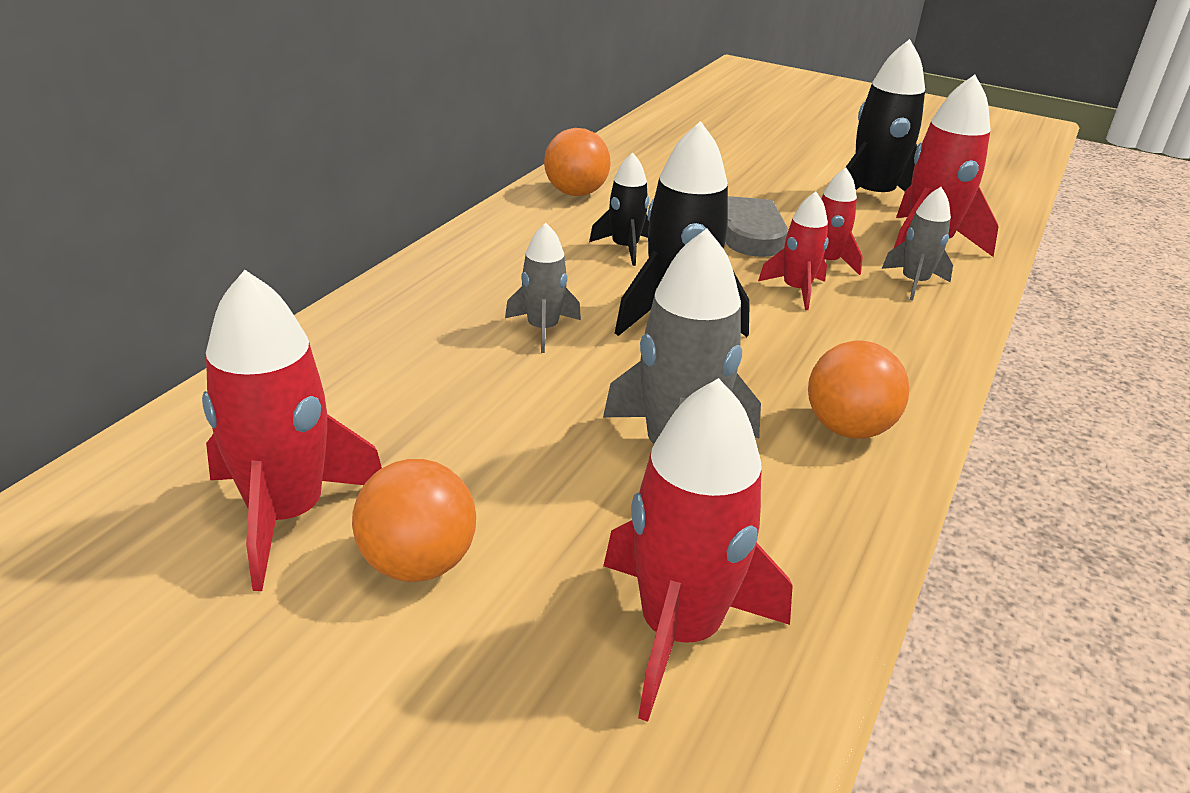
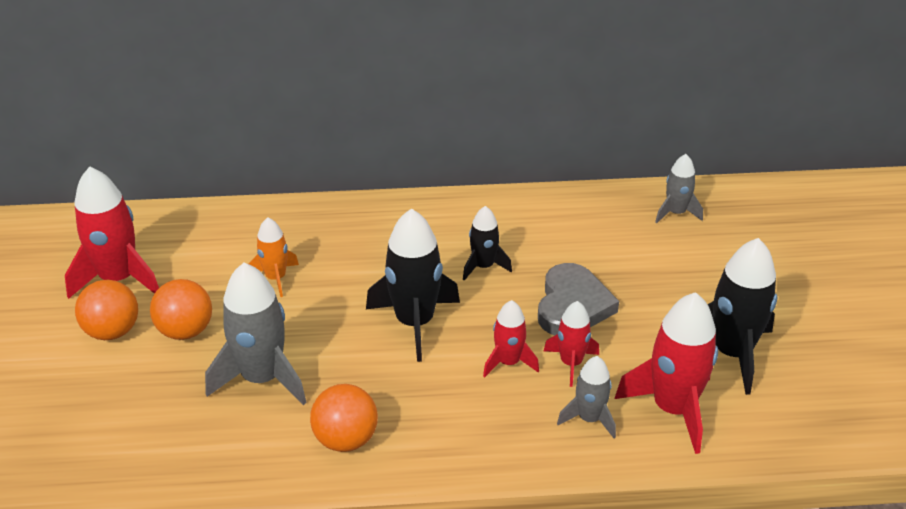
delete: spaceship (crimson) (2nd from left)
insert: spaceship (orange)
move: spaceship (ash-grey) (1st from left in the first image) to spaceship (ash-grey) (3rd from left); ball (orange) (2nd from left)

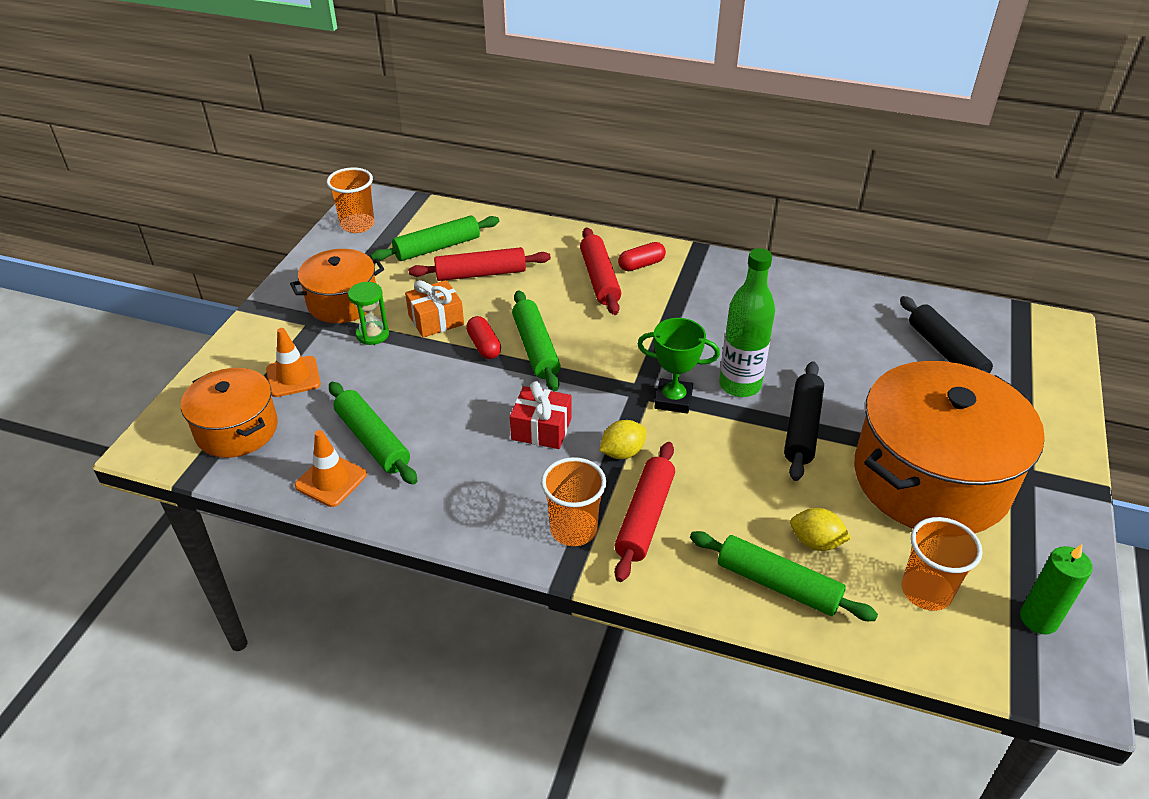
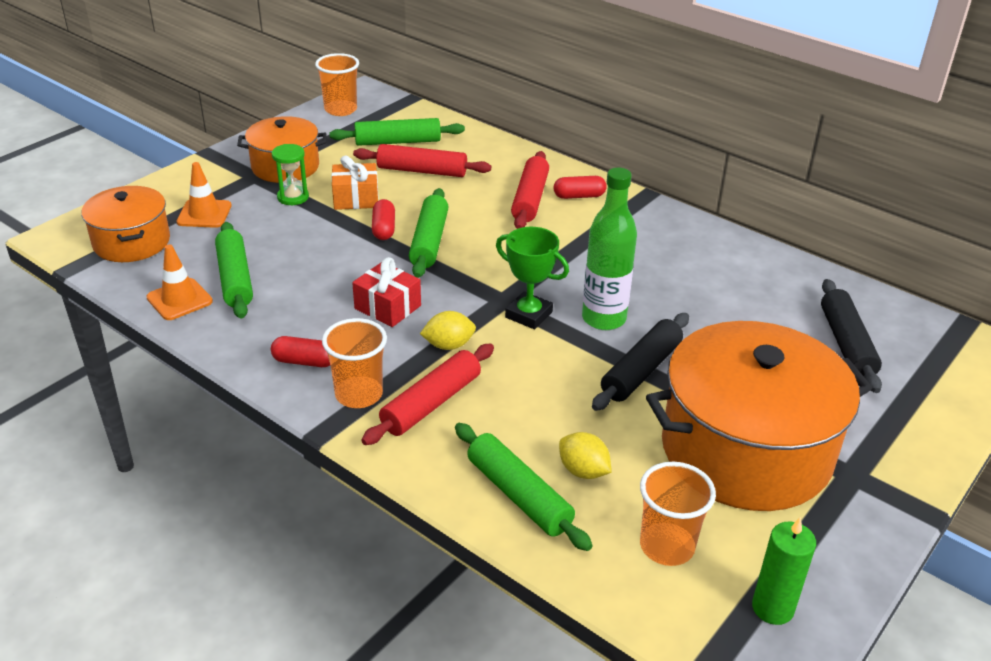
insert: pill (crimson) (1st from left)

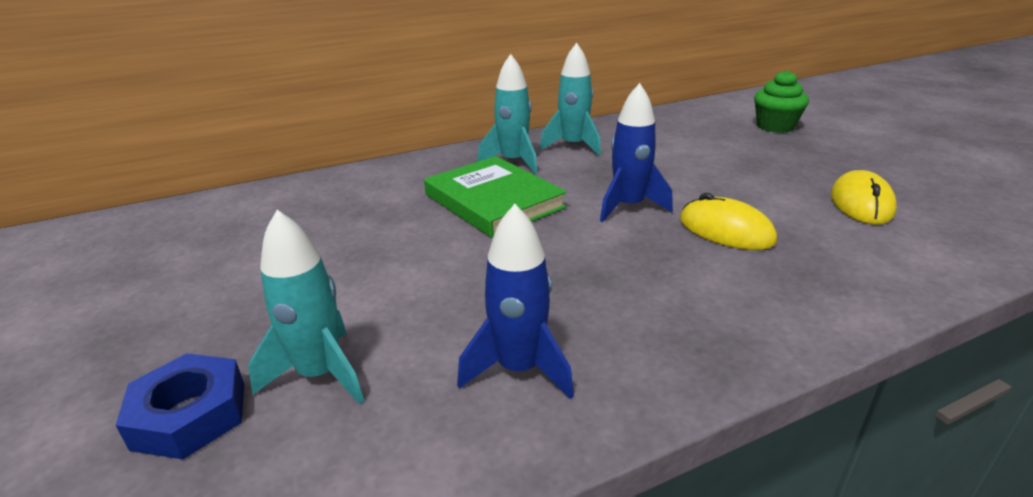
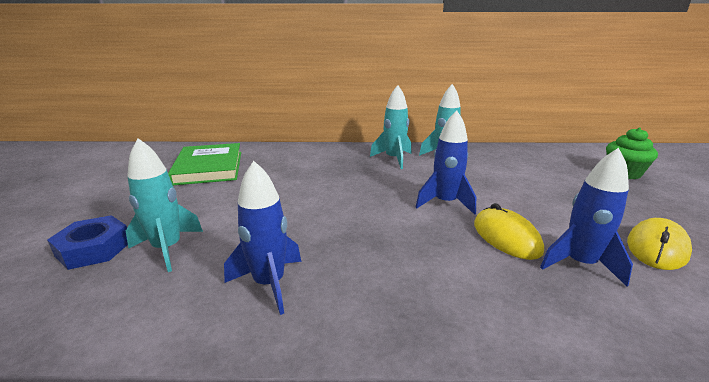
insert: spaceship (royal blue) (3rd from left)
move: hardback (emerald)

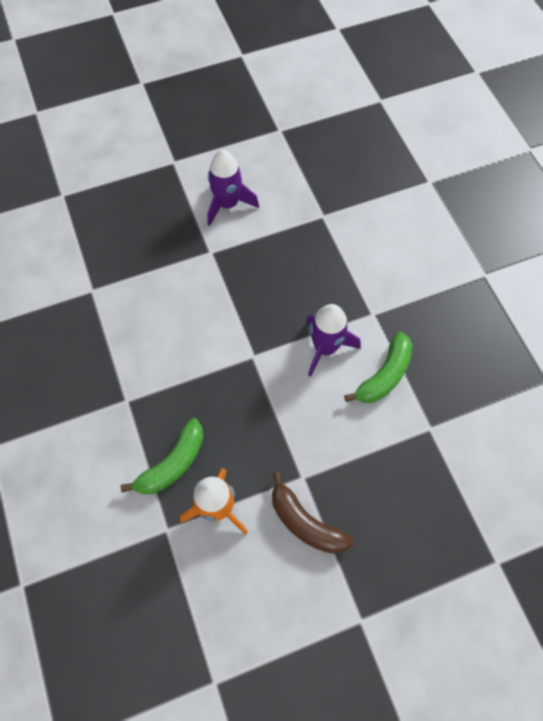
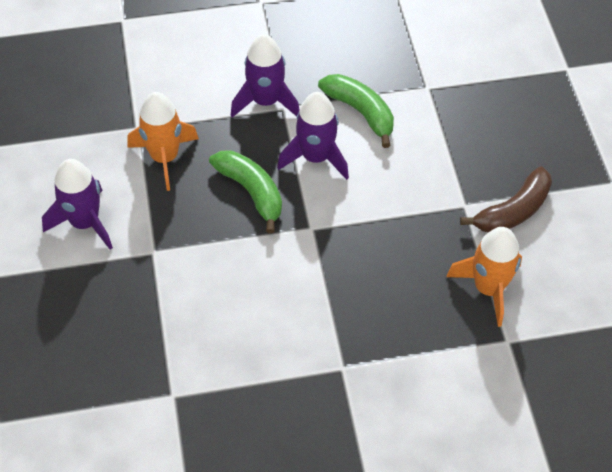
insert: spaceship (orange) (1st from left); spaceship (royal purple) (2nd from left)
move: toy banana (emerald) (1st from left)

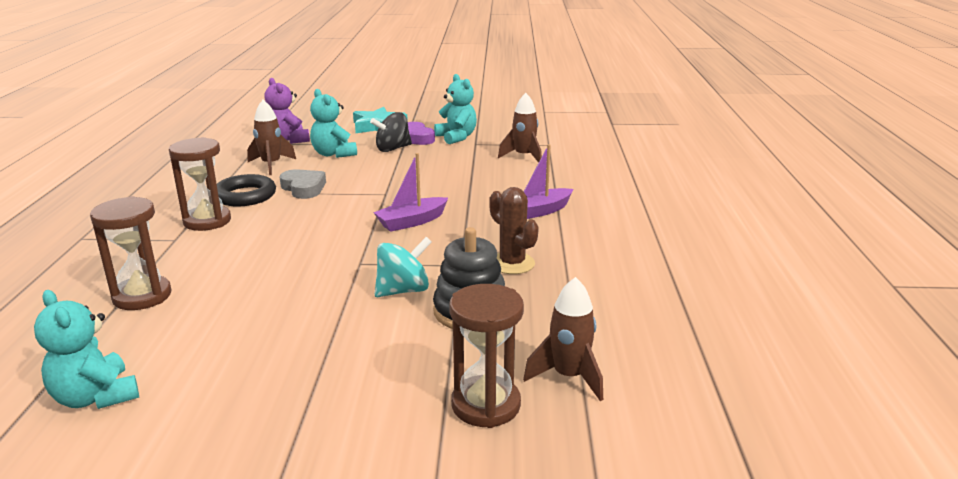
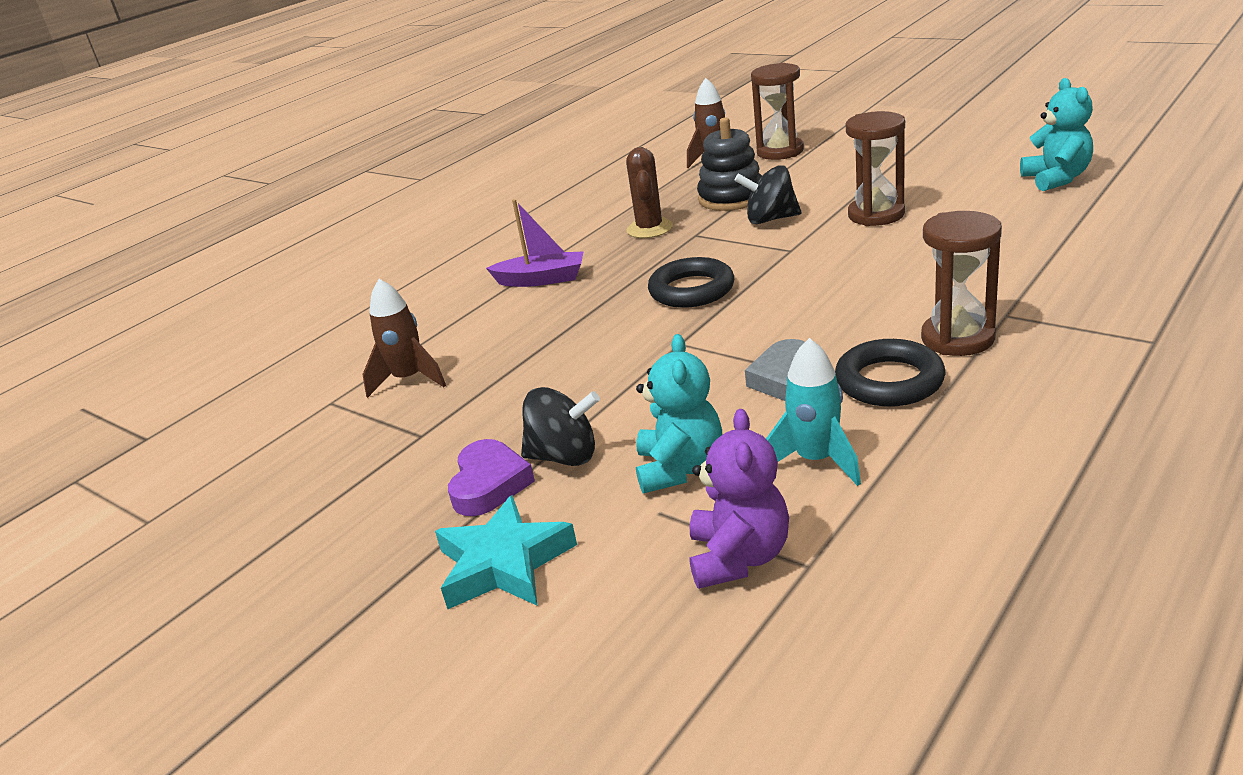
delete: teddy bear (turquoise) (3rd from left)
move: sandglass (dark brown) (1st from left in the first image) to sandglass (dark brown) (2nd from left)
replace: boat (royal purple) (1st from left) to hoop (black) (1st from left)
recolor: spaceship (dark brown) (1st from left) to spaceship (turquoise); spinning top (turquoise) to spinning top (black) (2nd from left)

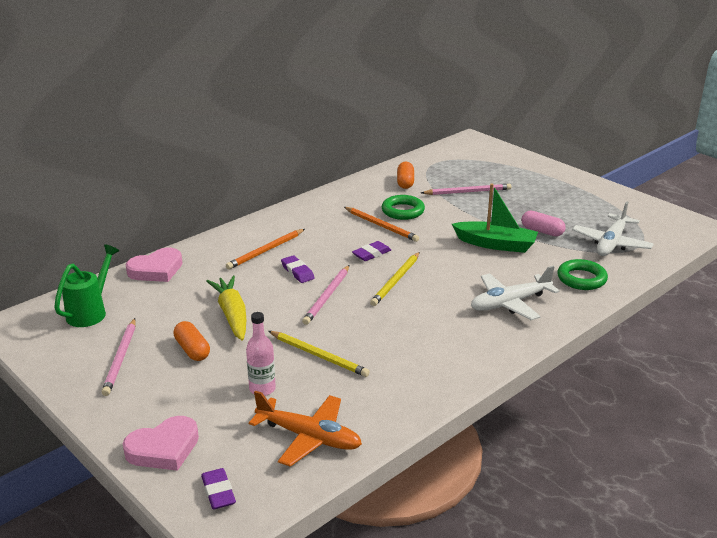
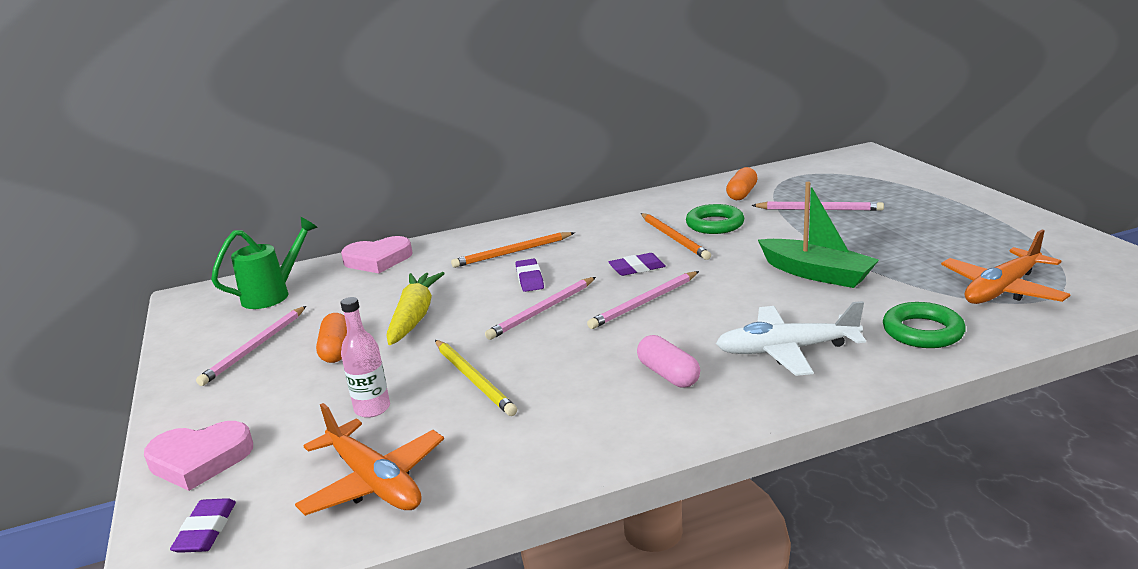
move: pill (pink)
recolor: pencil (yellow) (2nd from left) to pencil (pink) (3rd from left); plane (pure white) (2nd from left) to plane (orange) (2nd from left)

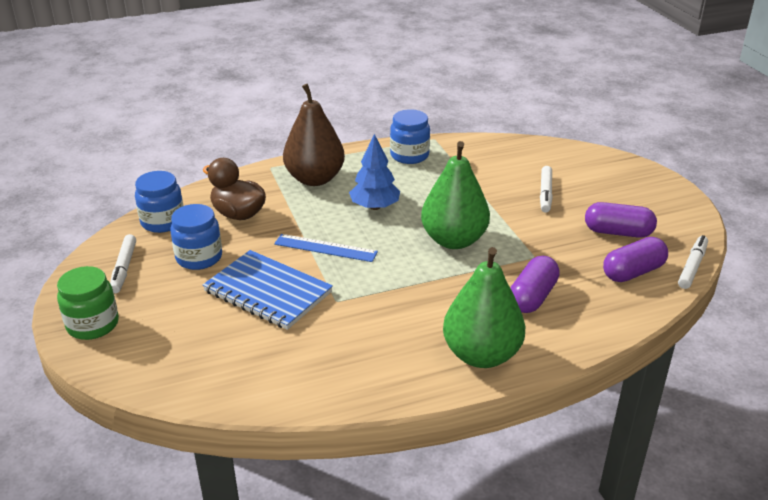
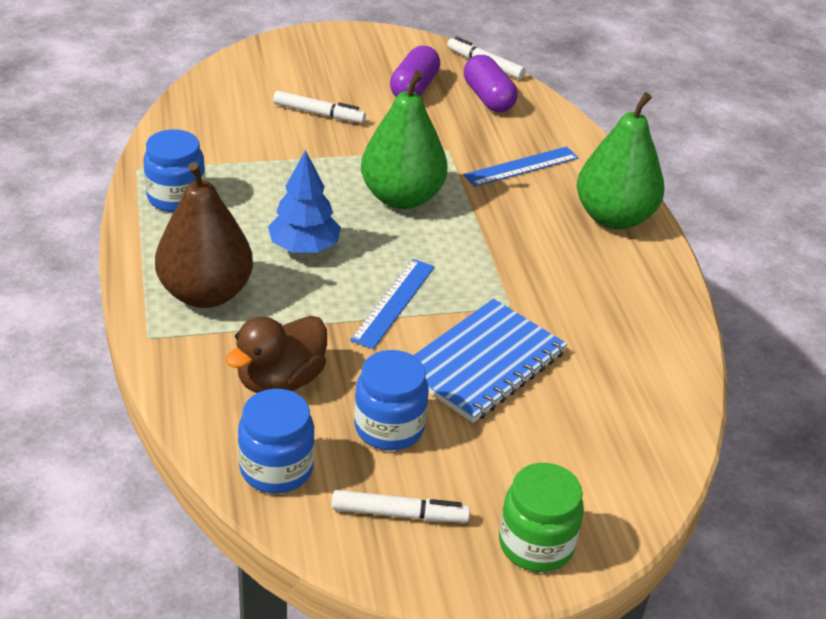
replace: pill (royal purple) (1st from left) to measuring stick (royal blue) (2nd from left)

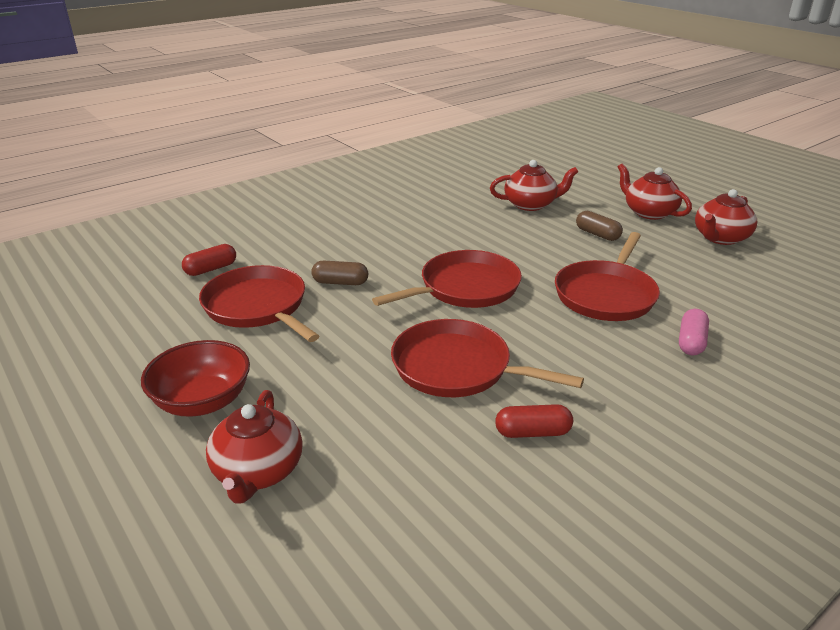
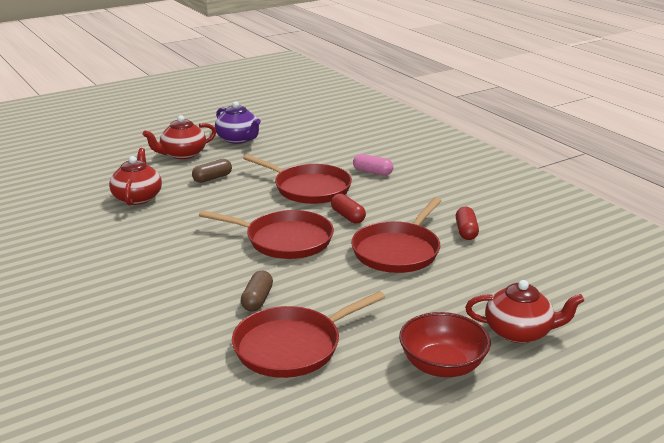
move: pill (crimson) (1st from left)
recolor: tea pot (crimson) (4th from left) to tea pot (royal purple)
rotate: skillet (crimson) (2nd from left in the first image) 135 degrees clockwise

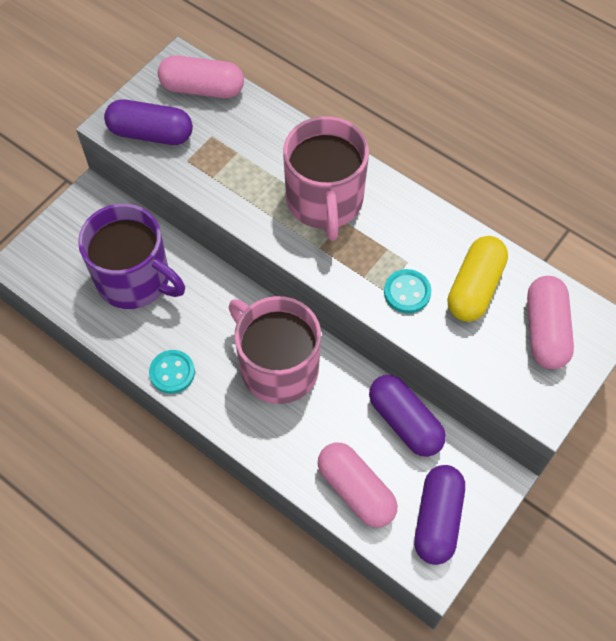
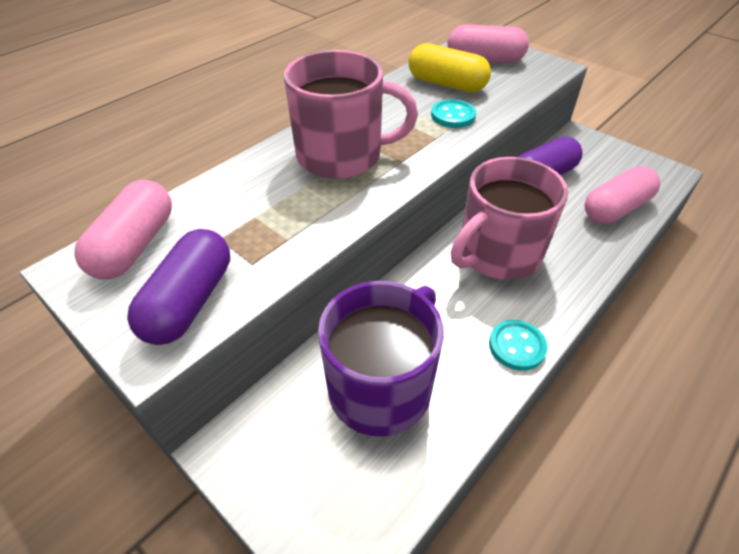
delete: pill (royal purple) (3rd from left)

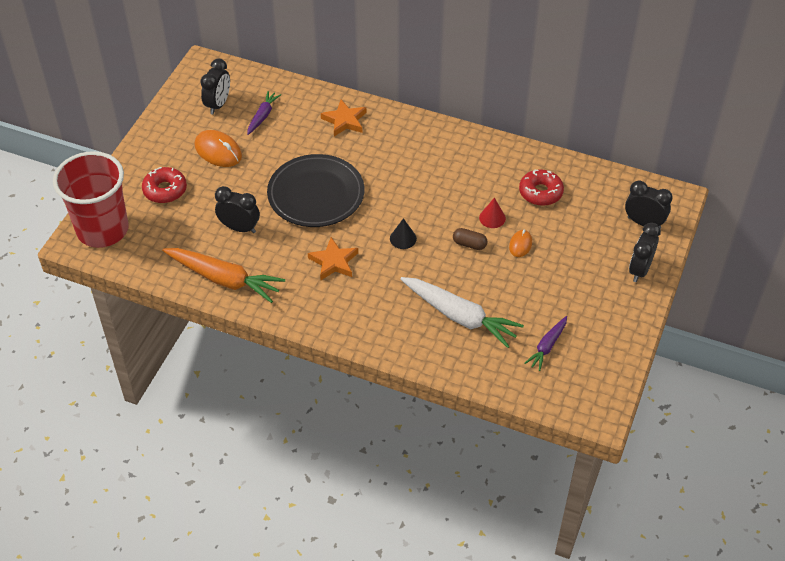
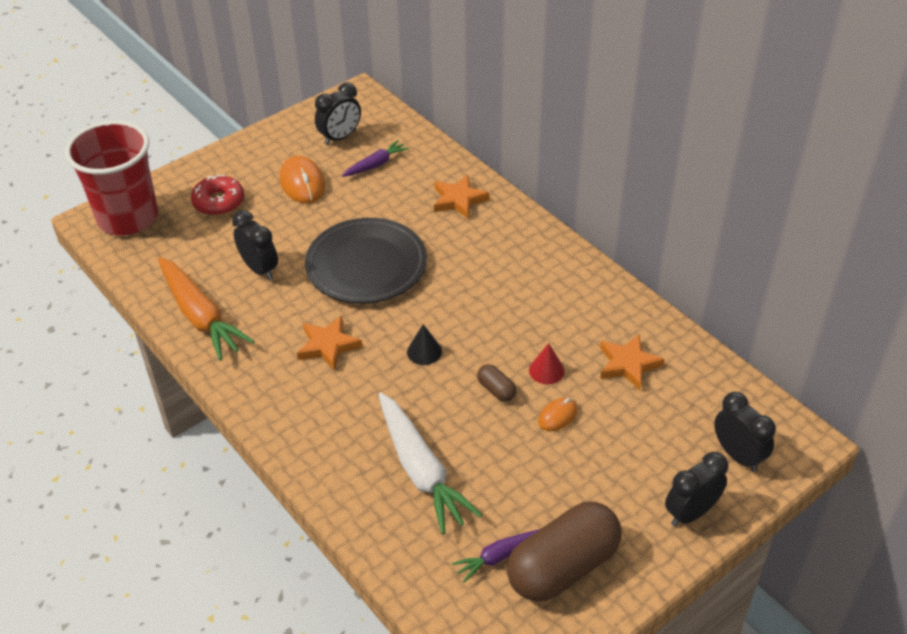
insert: pill (dark brown) (2nd from left)
replace: glazed donut (crimson) (2nd from left) to star (orange) (3rd from left)

